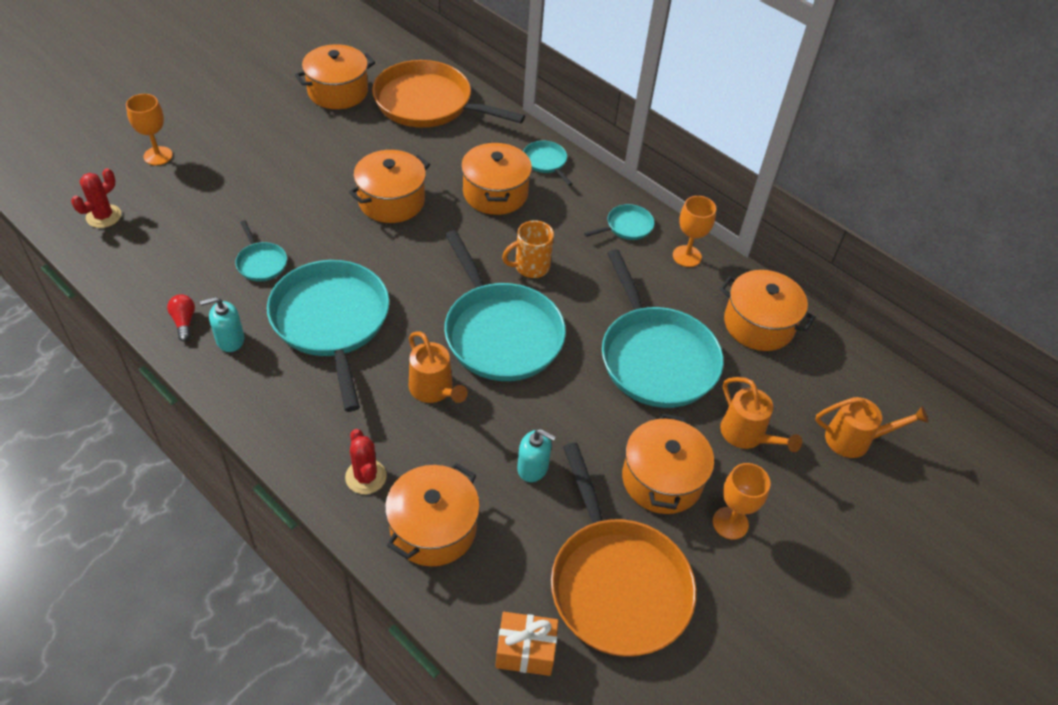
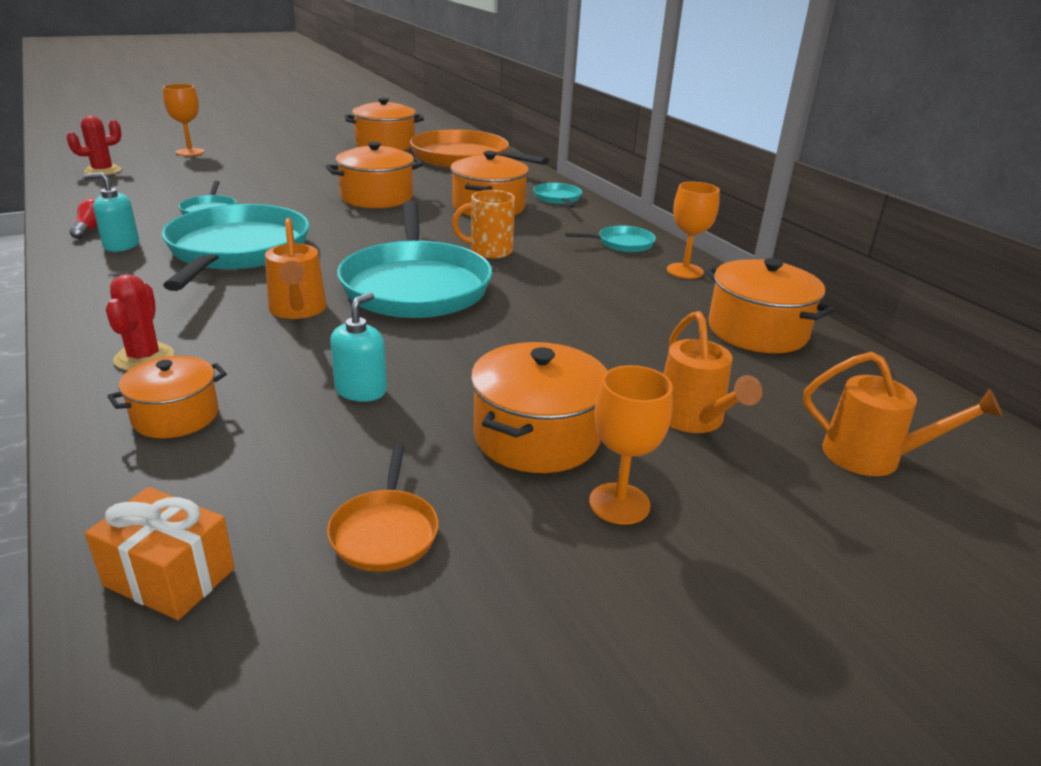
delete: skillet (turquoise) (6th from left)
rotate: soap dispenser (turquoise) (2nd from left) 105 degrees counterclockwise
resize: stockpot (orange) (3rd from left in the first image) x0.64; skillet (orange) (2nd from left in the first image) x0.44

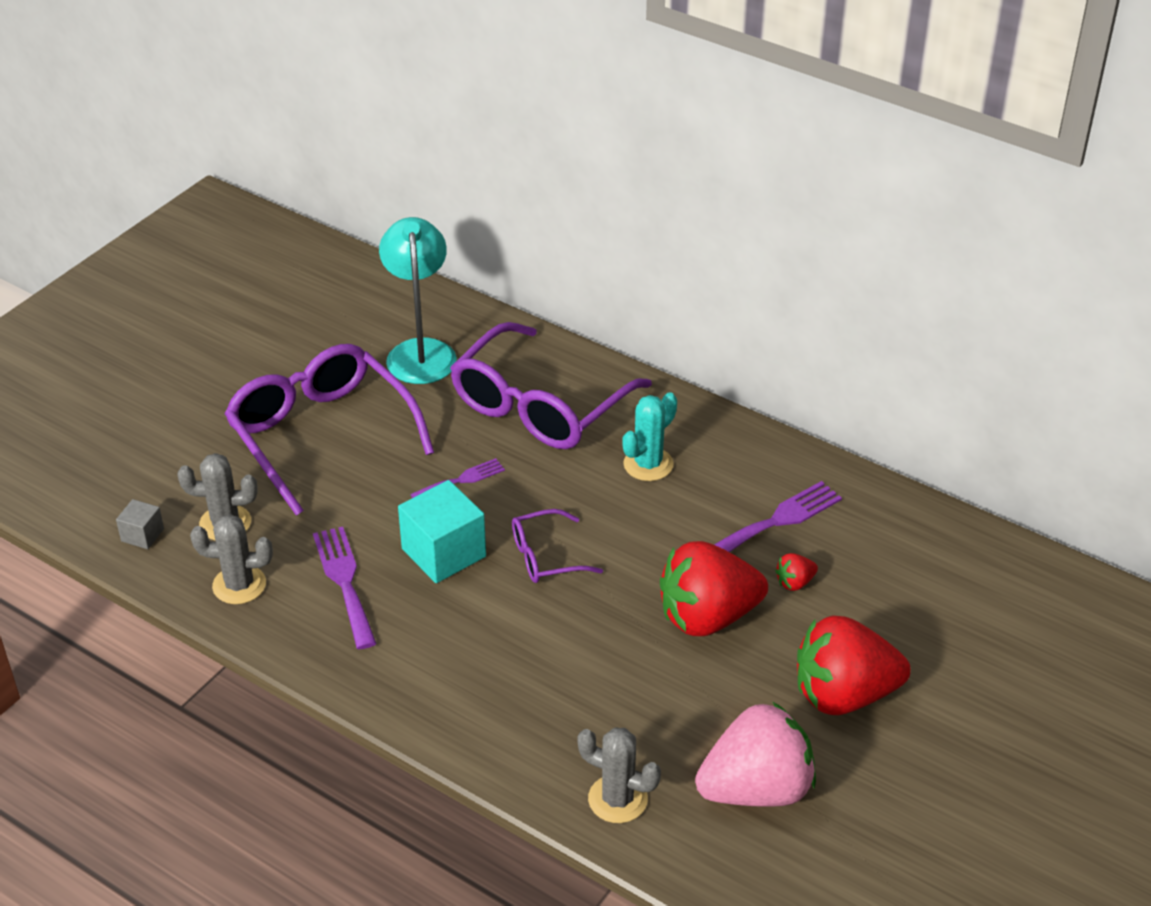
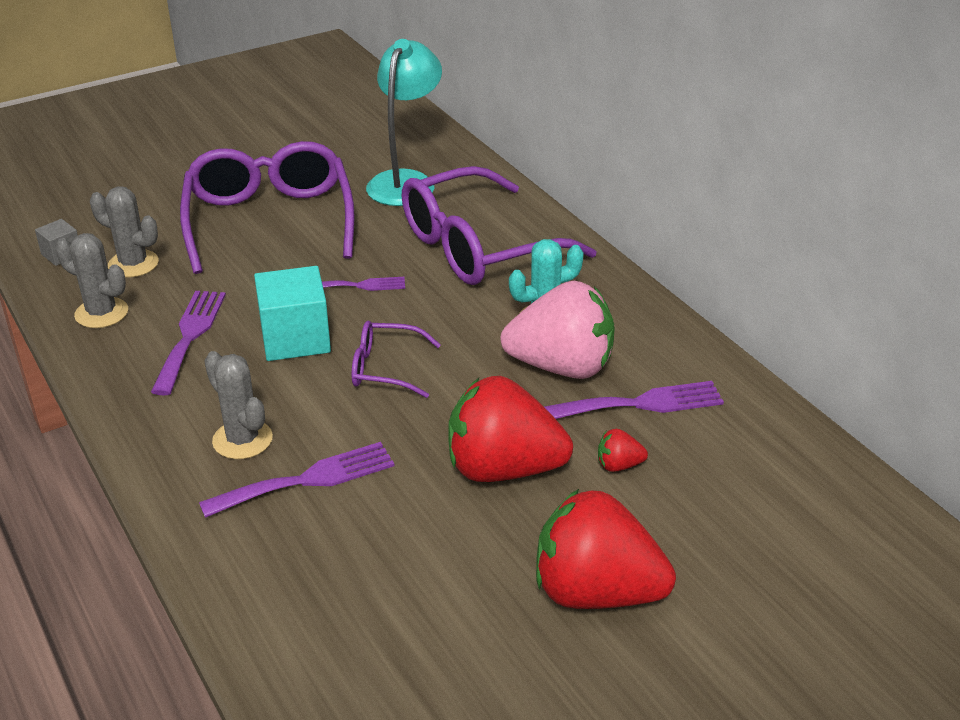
insert: table fork (royal purple) (2nd from left)
move: saguaro cactus (ash-grey) (3rd from left); strawberry (pink)

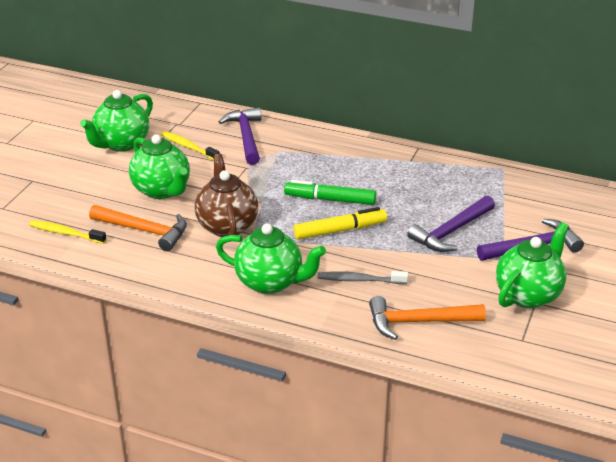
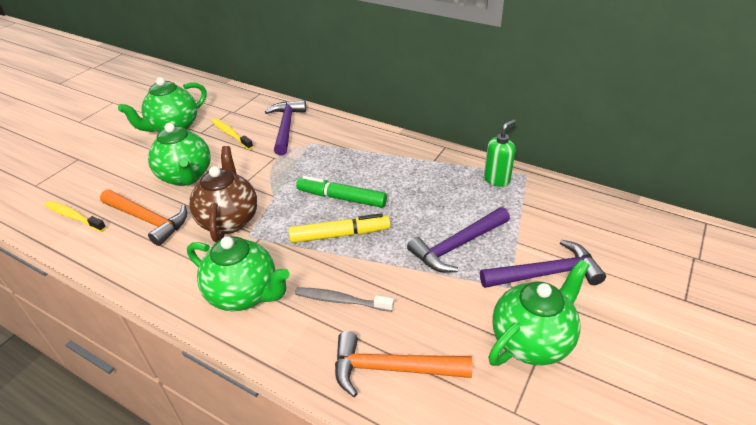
insert: soap dispenser (emerald)

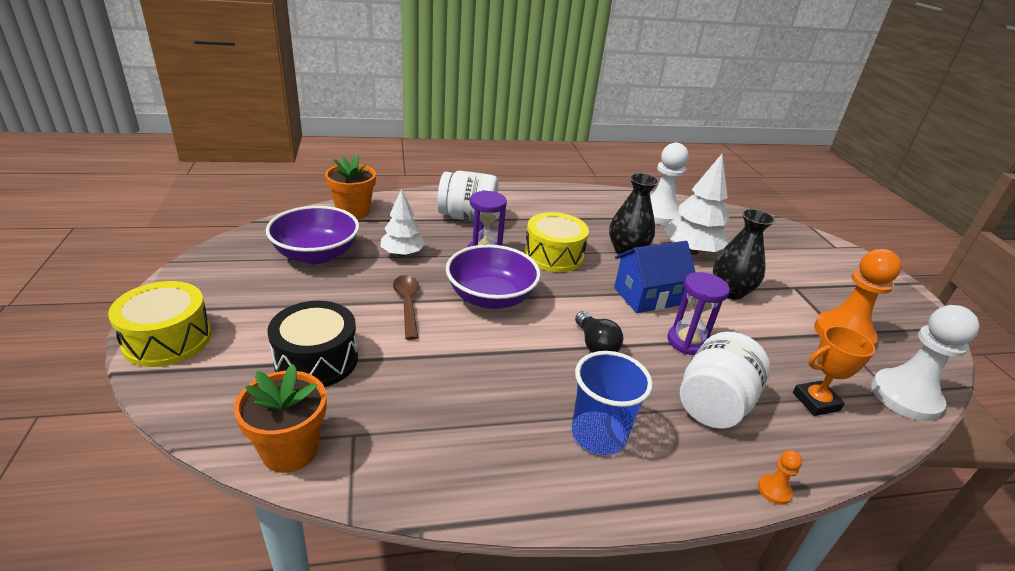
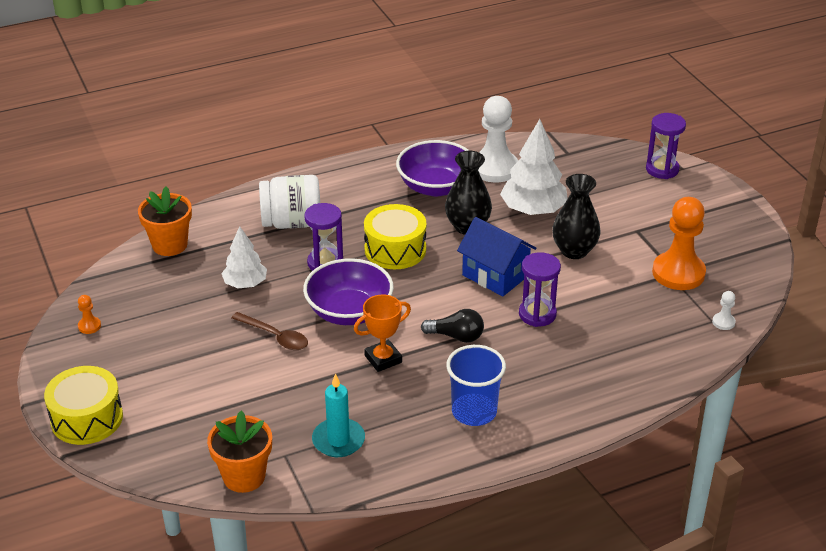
delete: drum (black); jam jar (pure white) (2nd from left)
insert: candle (turquoise); sandglass (royal purple) (3rd from left)
move: deep dish (royal purple) (1st from left in the first image) to deep dish (royal purple) (2nd from left); chess pawn (orange) (1st from left); award cup (orange)
rotate: tablespoon (dark brown) 150 degrees clockwise; lightbulb (black) 45 degrees counterclockwise; house (royal blue) 75 degrees clockwise
resize: chess pawn (pure white) (2nd from left) x0.41

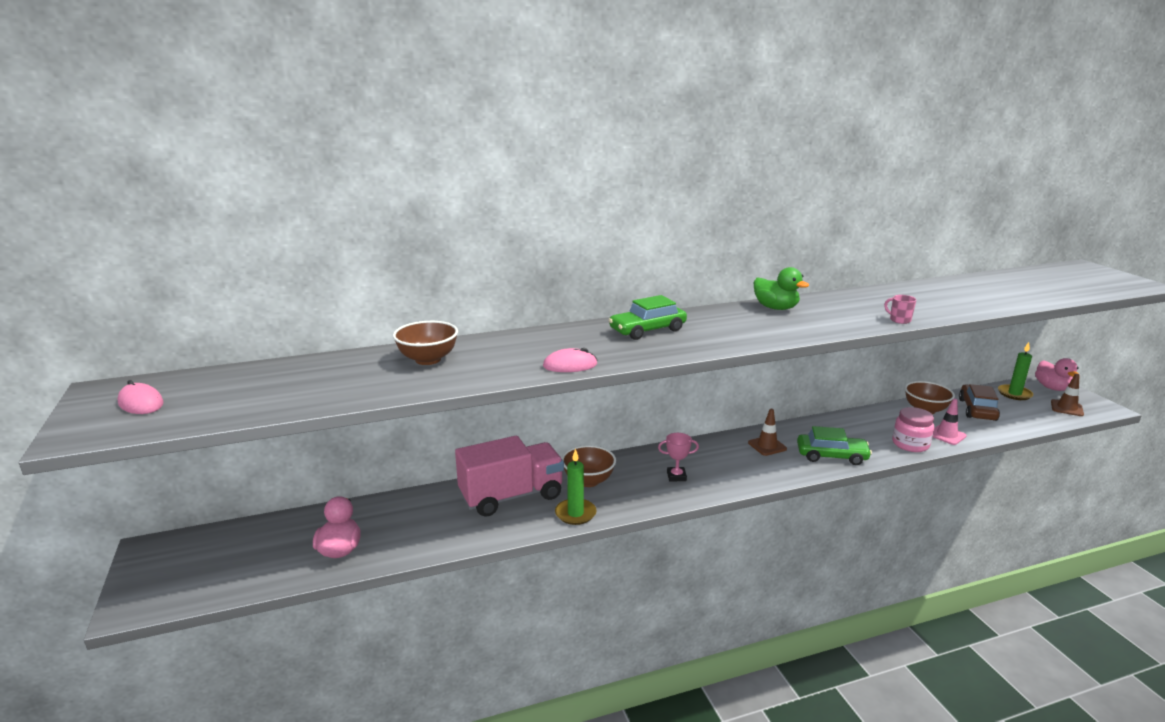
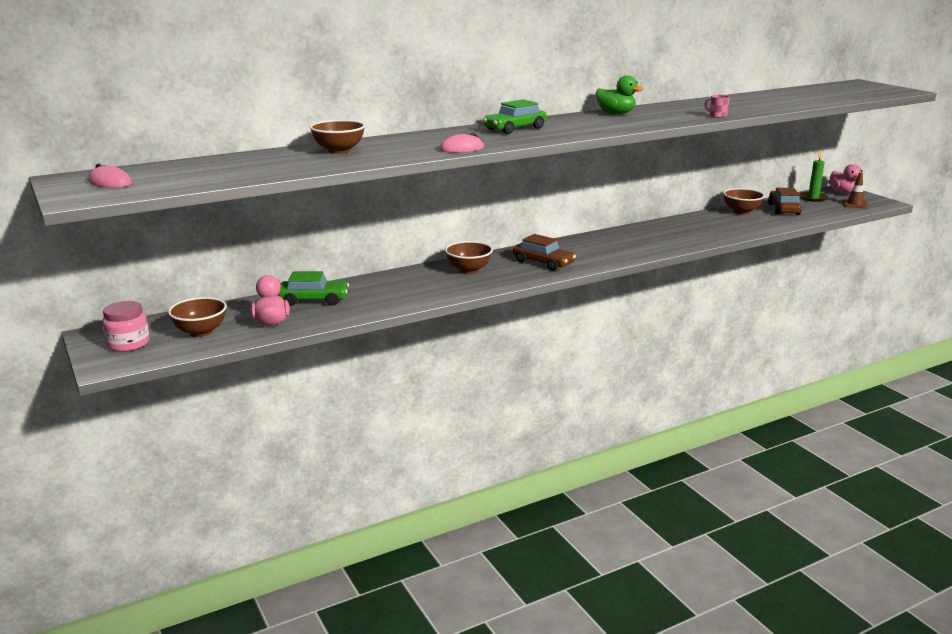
delete: truck (pink); candle (emerald) (1st from left); road cone (dark brown) (1st from left); road cone (pink)
insert: deep dish (dark brown) (1st from left)
move: car (emerald) (2nd from left in the first image) to car (emerald) (1st from left); jam jar (pink)
replace: award cup (pink) to car (dark brown) (1st from left)

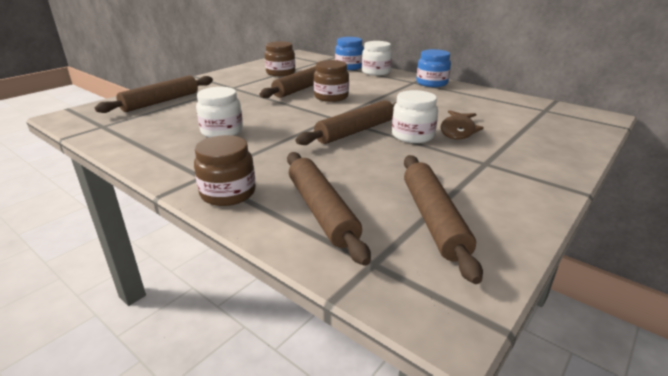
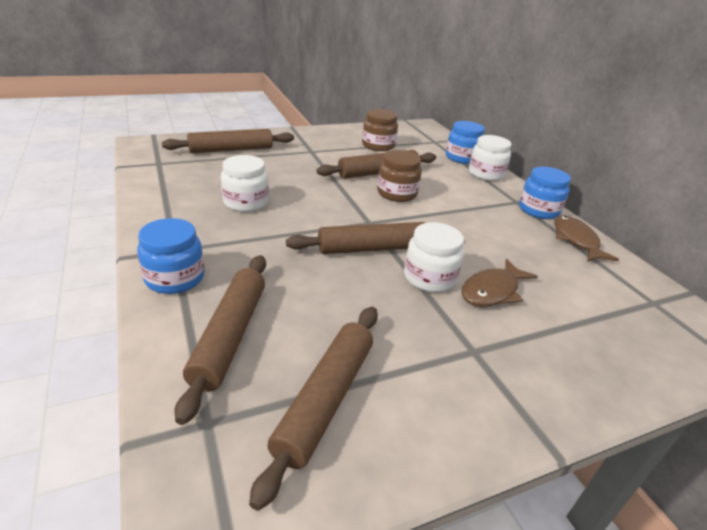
insert: fish (dark brown) (2nd from left)
recolor: jam jar (dark brown) (1st from left) to jam jar (royal blue) (1st from left)

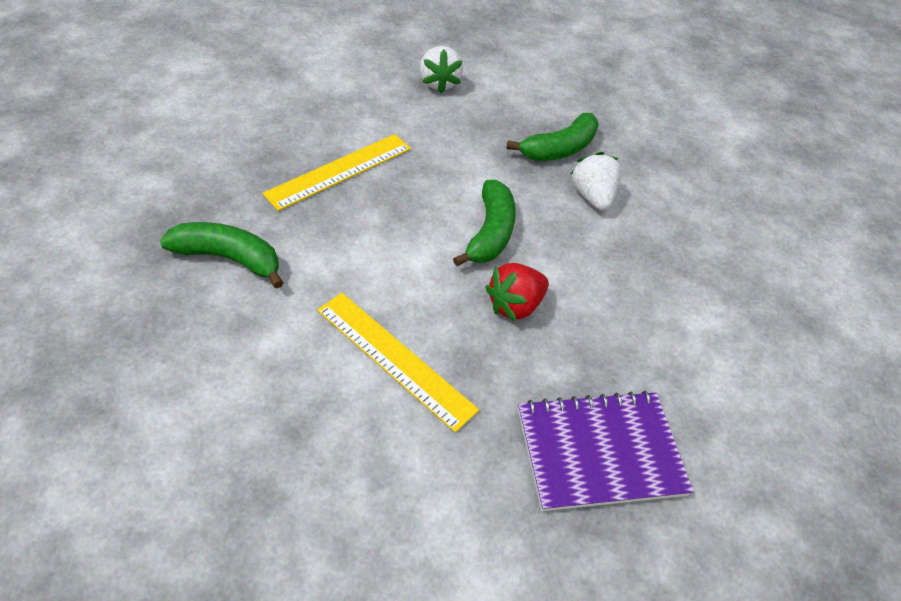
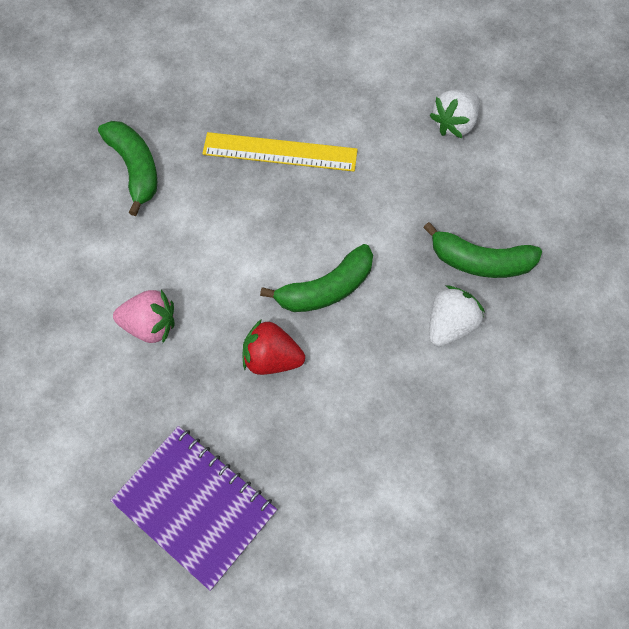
replace: measuring stick (yellow) (2nd from left) to strawberry (pink)

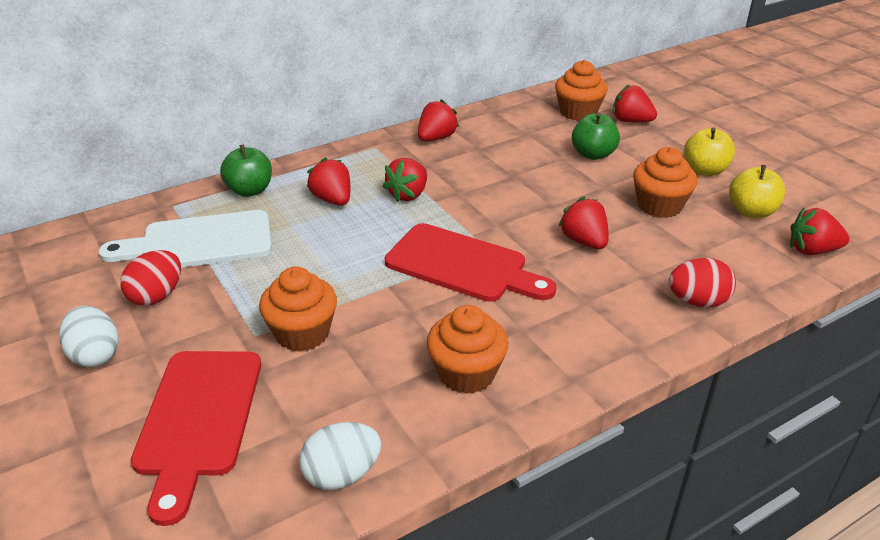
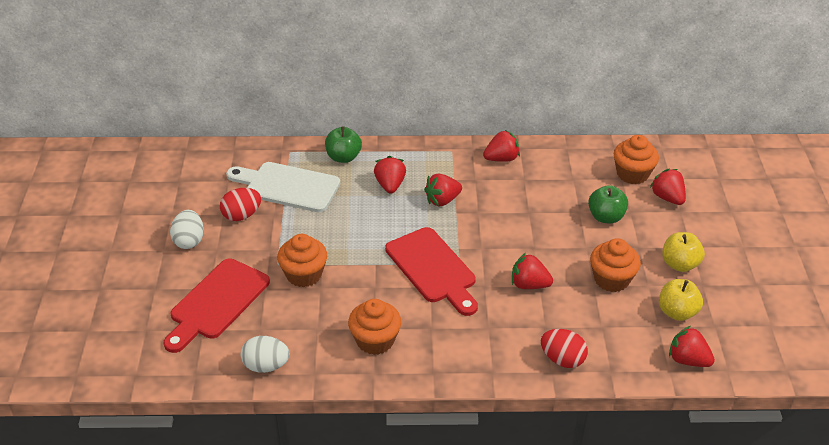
rotate: strawberry (crimson) (4th from left) 75 degrees counterclockwise

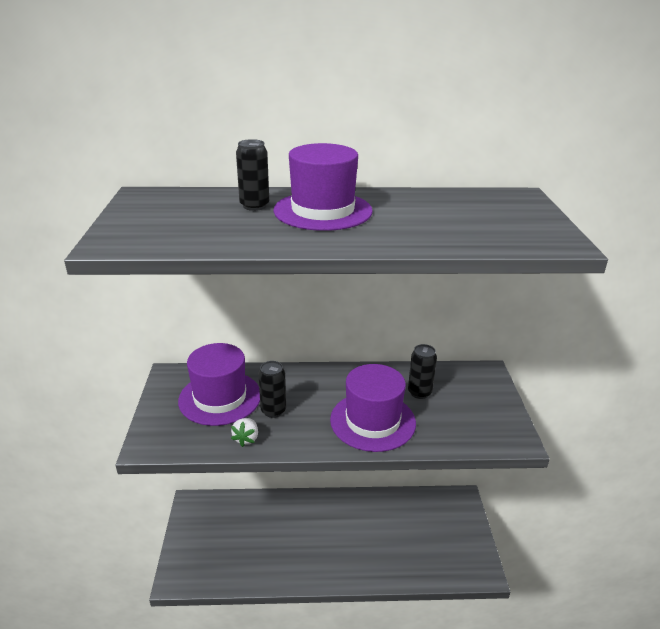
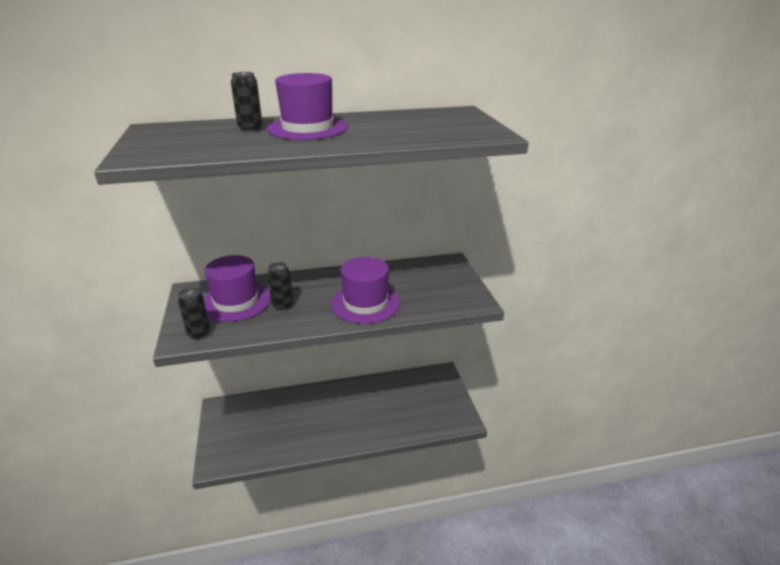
delete: strawberry (pure white)
move: tin (black) (3rd from left in the first image) to tin (black) (1st from left)

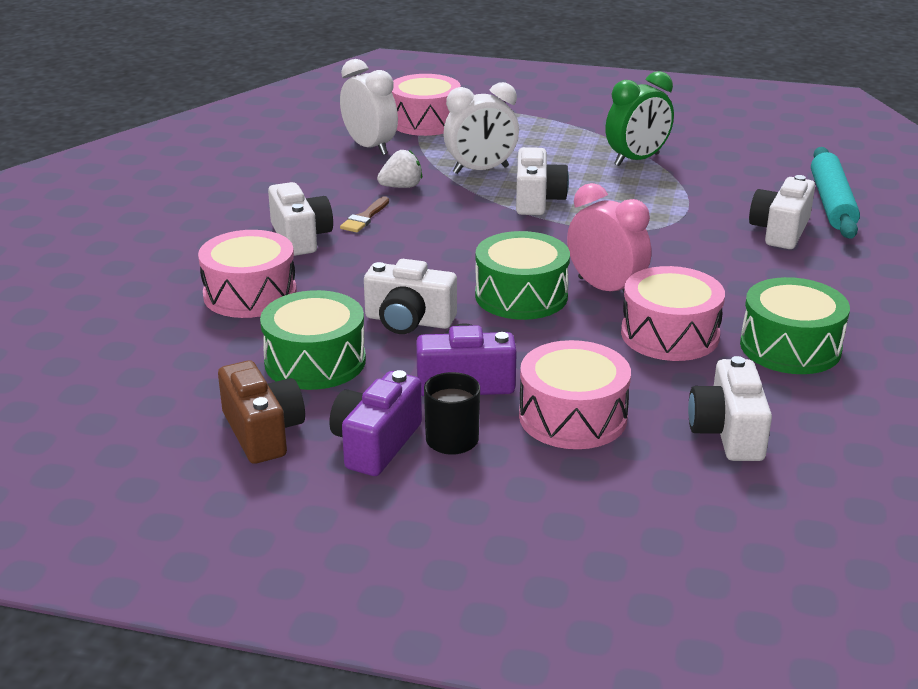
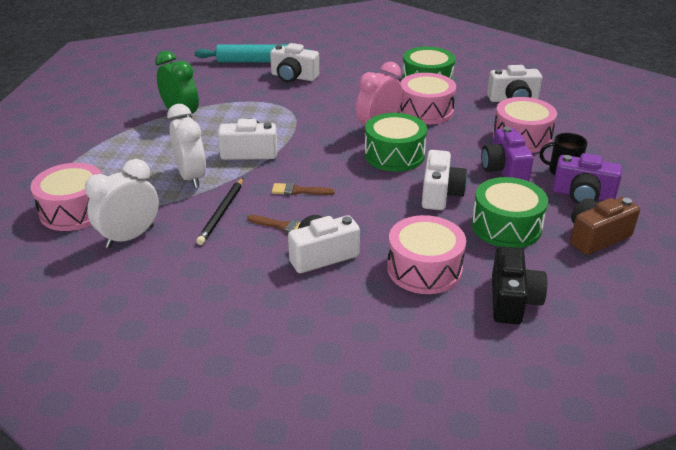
insert: paintbrush (dark brown) (2nd from left); compact camera (black)
replace: strawberry (pure white) to pencil (black)

